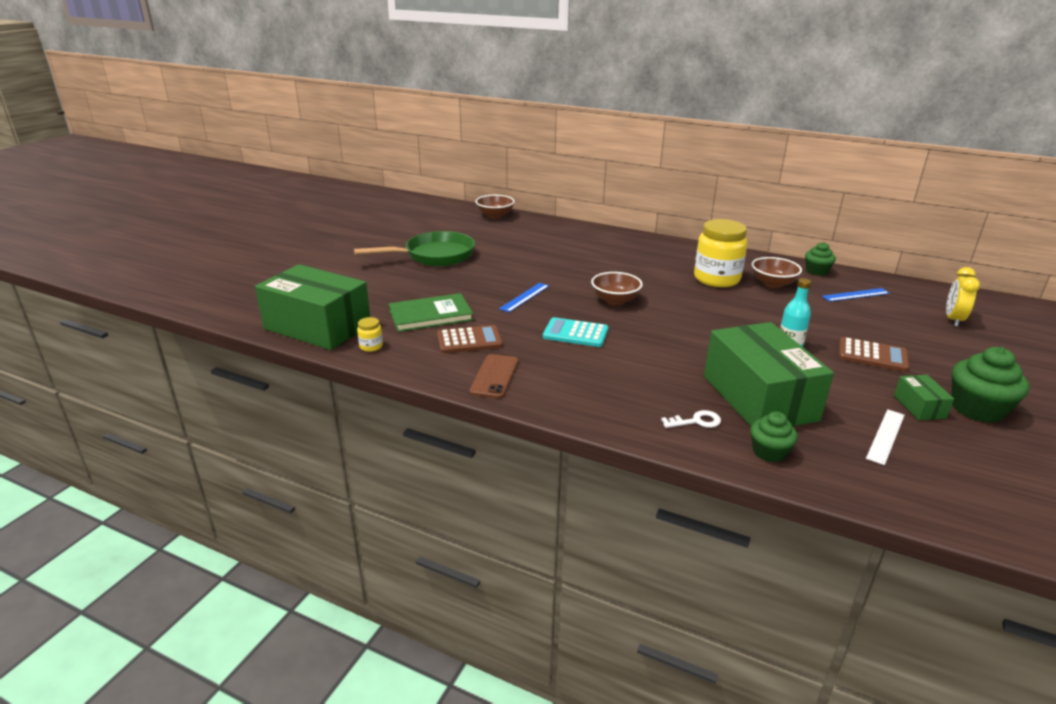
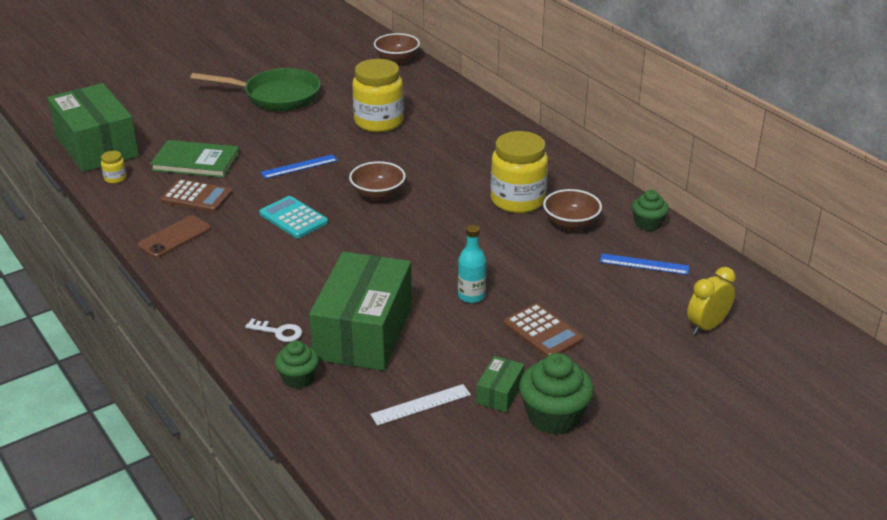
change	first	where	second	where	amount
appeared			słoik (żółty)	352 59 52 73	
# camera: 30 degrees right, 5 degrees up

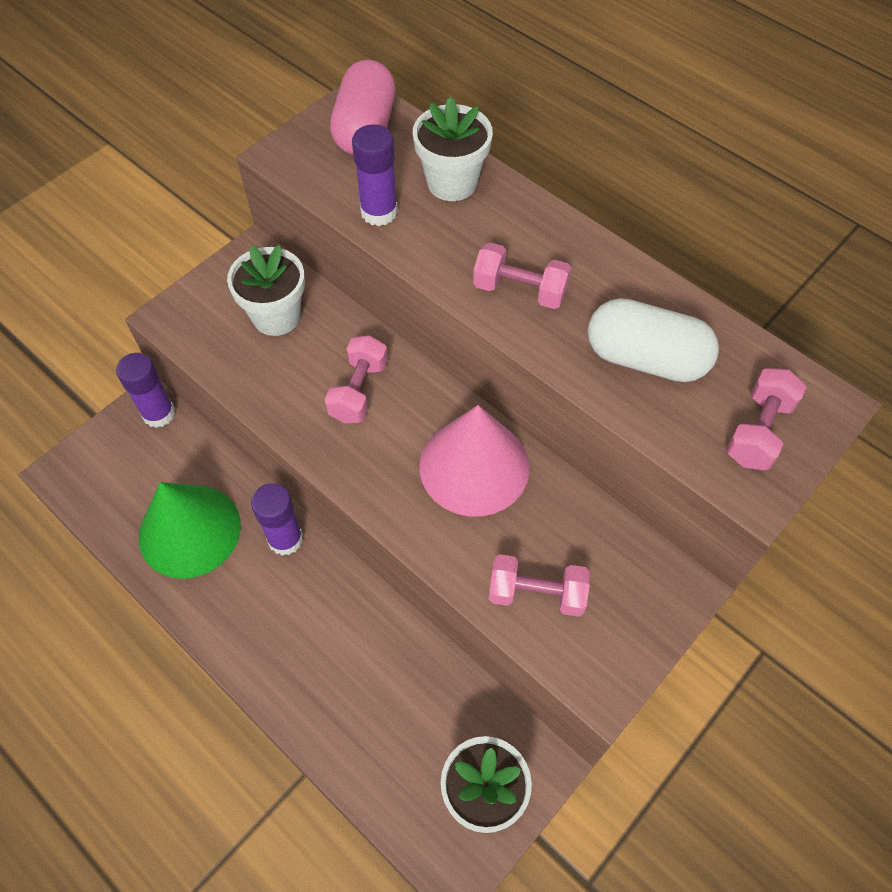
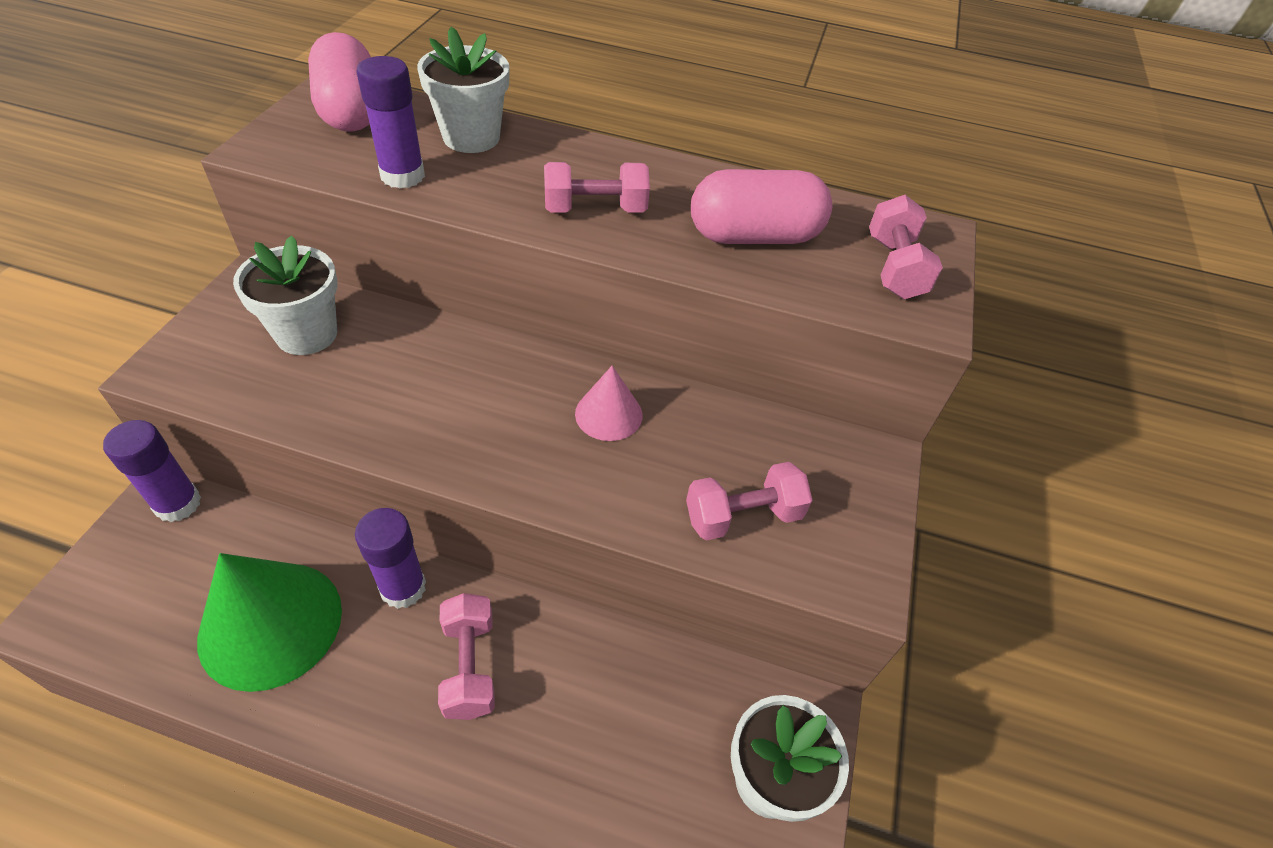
change	first	where	second	where	amount
relocated	hantel (różowy)	325 335 63 88		438 593 57 127	
size	stożek (różowy)	419 405 110 112		575 366 67 75	x0.52
colour	kapsułka (biały)	588 298 131 84	kapsułka (różowy)	691 169 141 75	
# camera: 30 degrees left, 10 degrees down

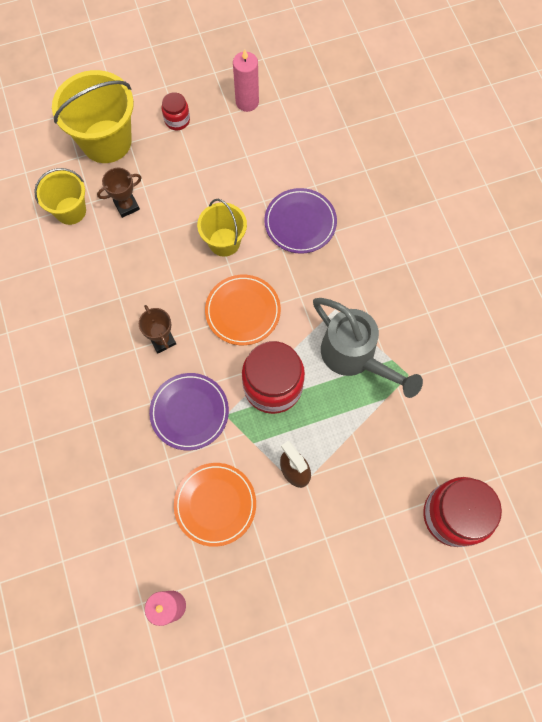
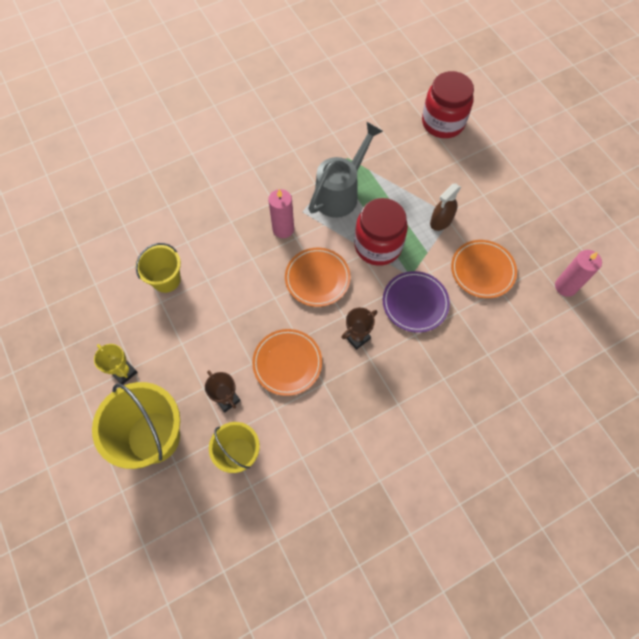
change	first	where	second	where	amount
exchanged	słoik (czerwony)	162 92 28 38	puchar (żółty)	94 344 43 41	
relocated	wiadro (żółty)	197 199 50 58		136 243 45 50	
appeared			talerz (pomarańczowy)	252 329 70 67	
relocated	świeca (różowy)	233 49 26 63		268 189 26 49	
missing	talerz (fioletowy)	264 188 73 66			
# camera: 100 degrees left, 5 degrees down

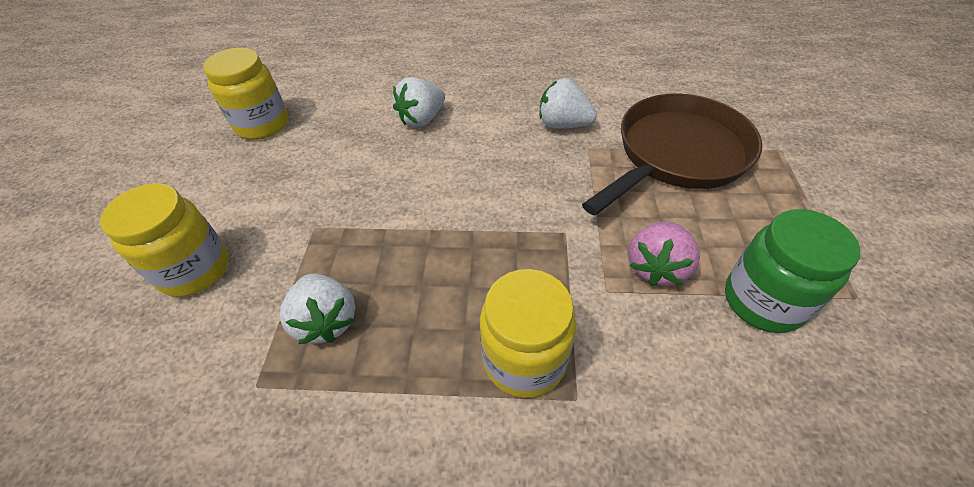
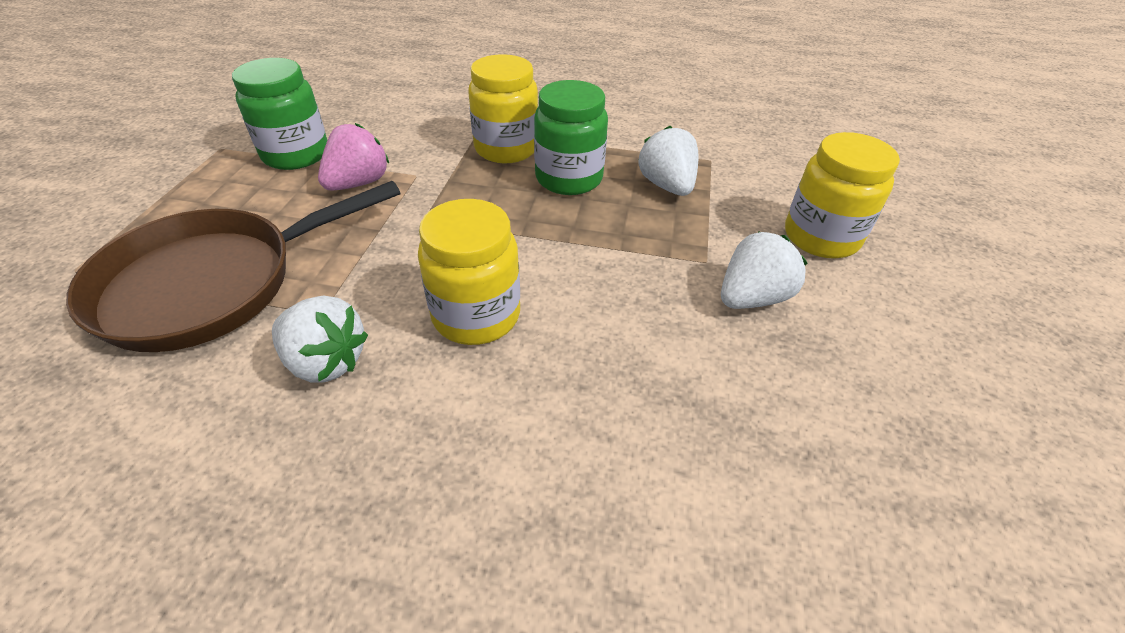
change	first	where	second	where	amount
relocated	słoik (żółty)	203 48 85 92		418 199 102 146	
appeared			słoik (zielony)	534 80 74 115	
relocated	truskawka (biały)	393 77 52 50		721 231 87 78	
# camera: 175 degrees left, 5 degrees down

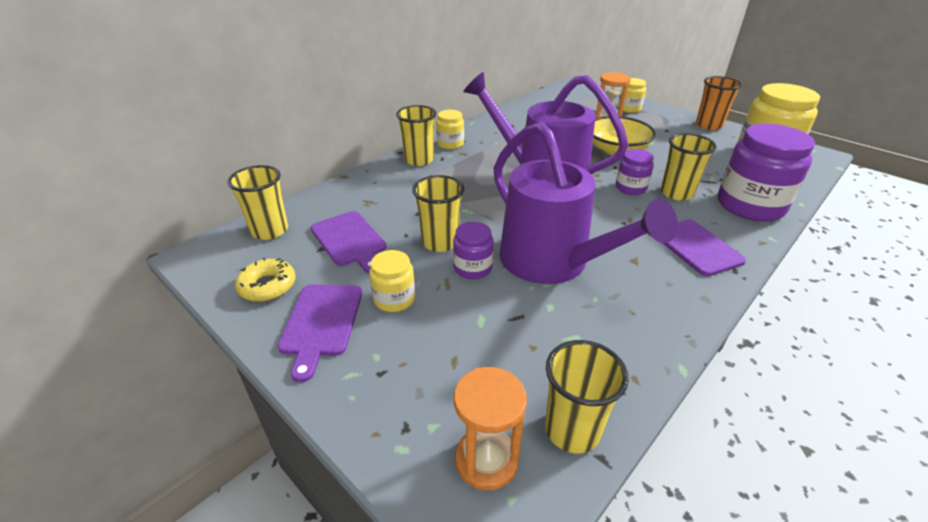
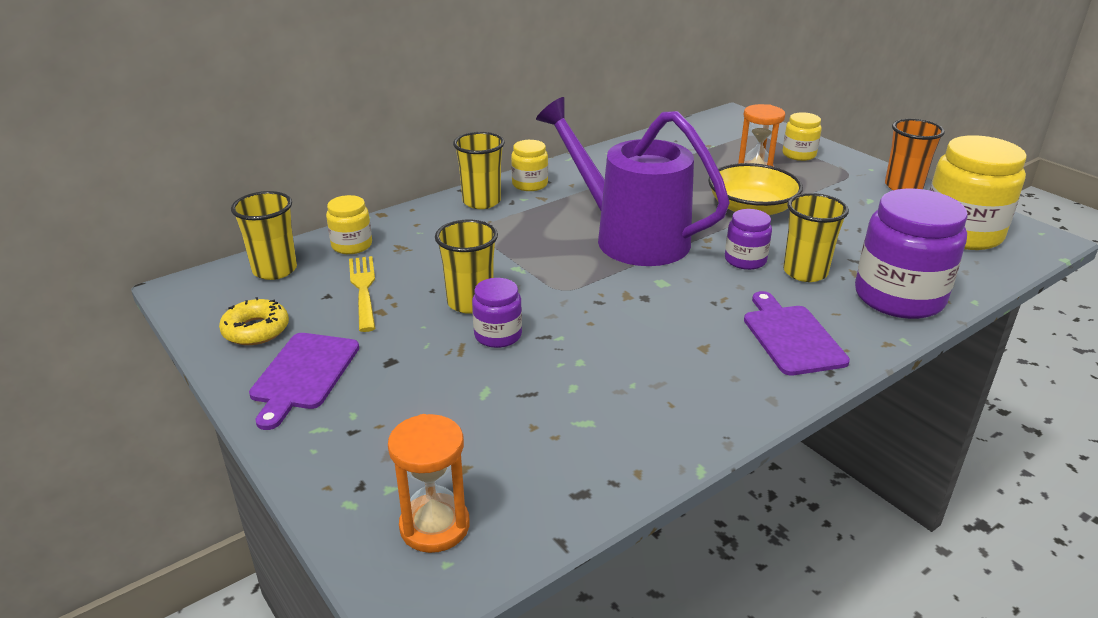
change	first	where	second	where	amount
relocated	słoik (żółty)	369 250 46 62		326 195 46 59	
exchanged	deska do krojenia (fioletowy)	310 211 77 62	widelec (żółty)	349 256 26 76	
missing	konewka (fioletowy)	494 122 184 162			
missing	szklanka (żółty)	545 340 84 114			
# camera: 10 degrees right, 5 degrees down

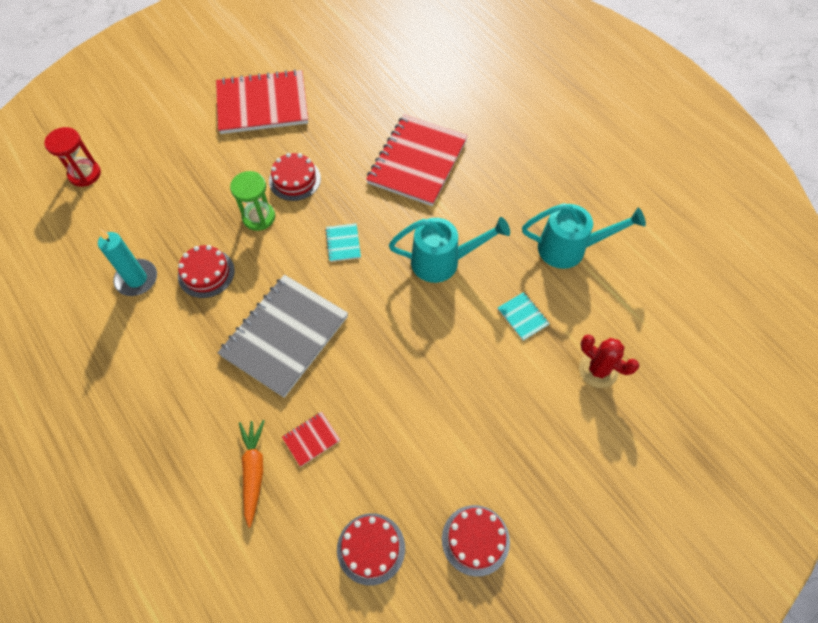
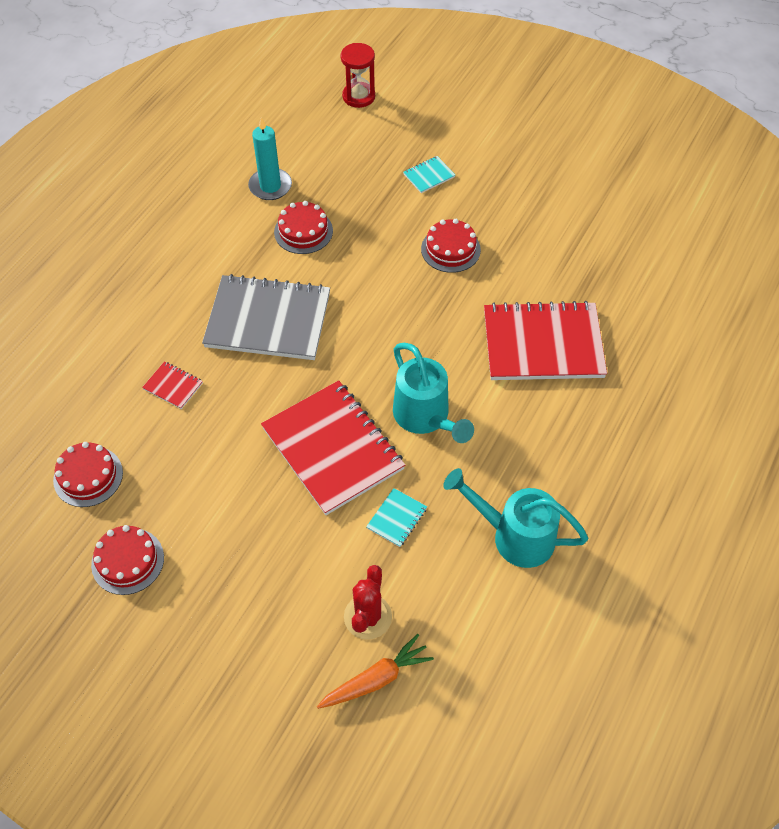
change	first	where	second	where	amount
relocated	zeszyt (czerwony)	216 69 92 65		261 380 144 135	
relocated	marchewka (pomarańczowy)	239 420 26 108		317 634 117 75	
relocated	zeszyt (turkusowy)	325 223 36 39		403 156 52 37	
spun	konewka (turkusowy)	522 203 124 66		443 468 145 100	135 degrees clockwise
missing	klepsydra (zielony)	230 171 45 60			
# camera: 65 degrees right, 5 degrees down

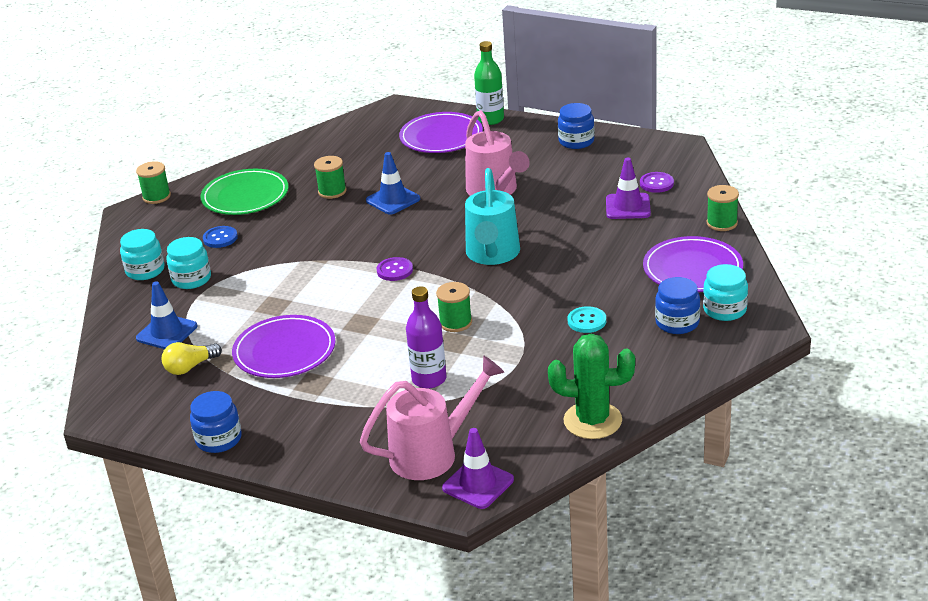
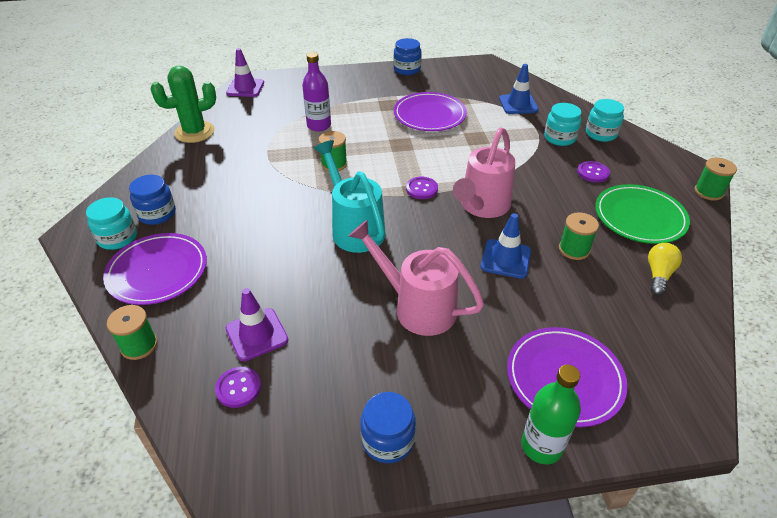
change	first	where	second	where	amount
relocated	konewka (różowy)	360 356 144 124		453 127 63 91	
colour	guzik (niebieski)	203 226 35 22	guzik (fioletowy)	577 161 33 22	
relocated	żarówka (żółty)	162 342 60 33		648 243 34 53	
missing	guzik (turkusowy)	568 306 38 27			
# camera: 145 degrees right, 10 degrees up

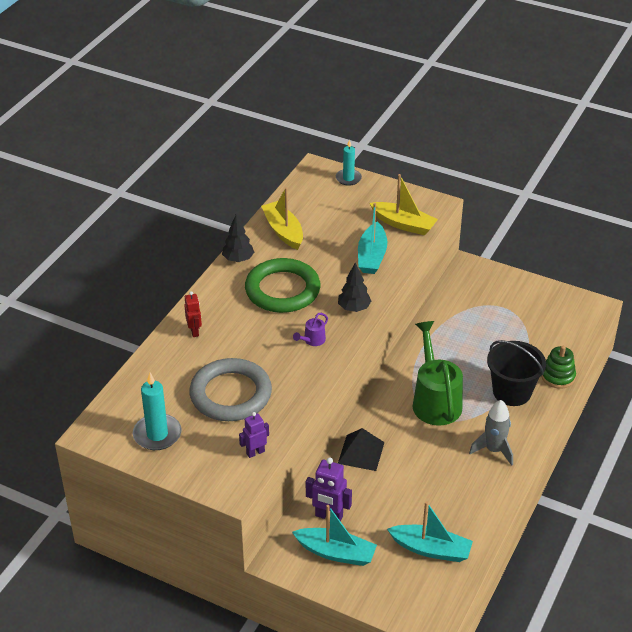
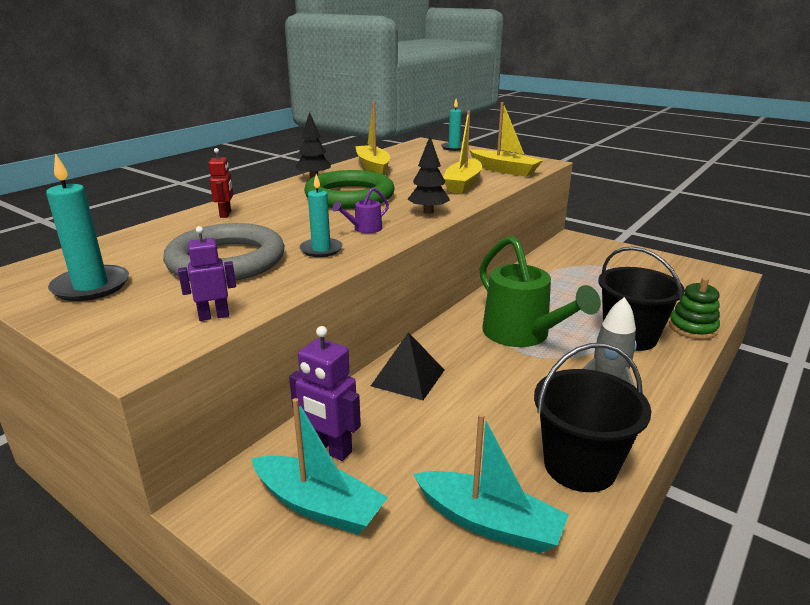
change	first	where	second	where	amount
appeared			świeca (turkusowy)	300 174 43 83	
colour	łódka (turkusowy)	358 203 29 71	łódka (żółty)	443 111 39 83	
spun	konewka (zielony)	413 321 50 105		479 236 122 111	150 degrees clockwise
appeared			wiadro (czarny)	534 343 117 149	
# camera: 10 degrees right, 15 degrees down

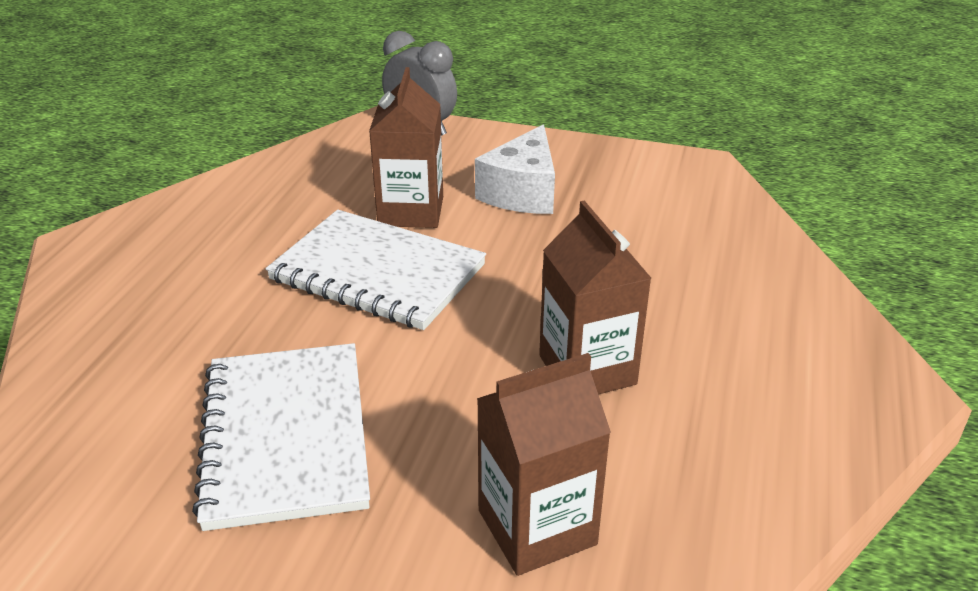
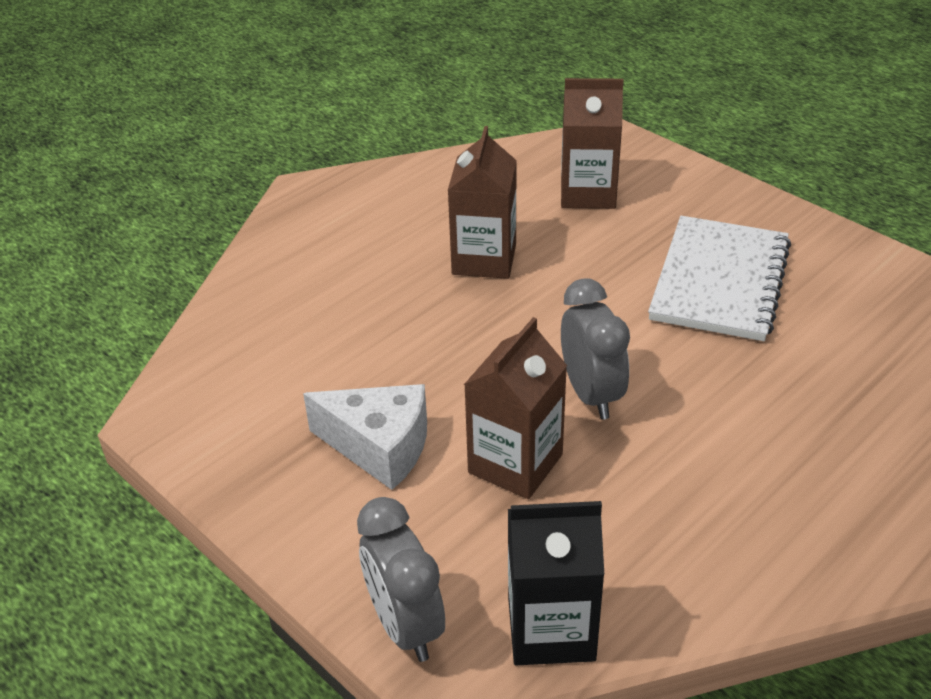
change	first	where	second	where	amount
spun	ser (biały)	475 125 80 89		303 384 124 106	60 degrees clockwise
appeared			karton mleka (czarny)	508 501 97 164	
exchanged	zeszyt (biały)	266 210 220 120	budzik (szary)	561 279 69 141	
# camera: 150 degrees left, 5 degrees up

